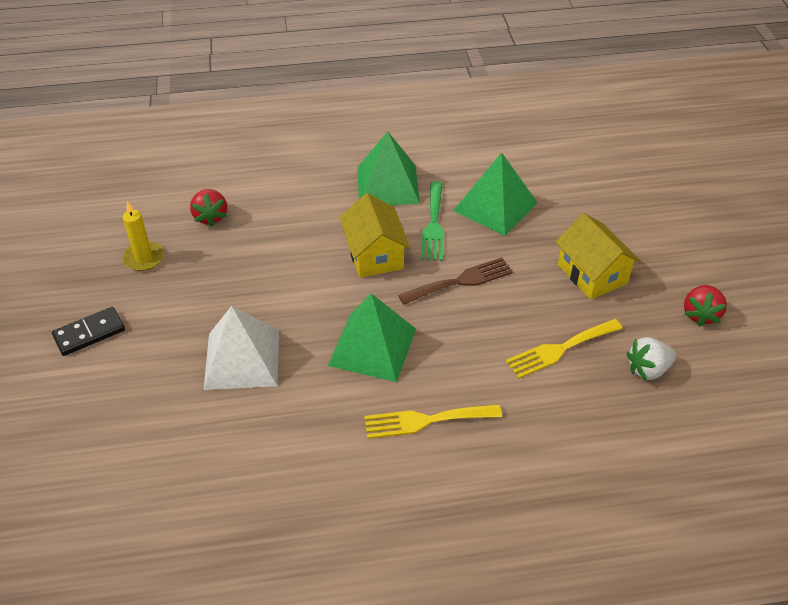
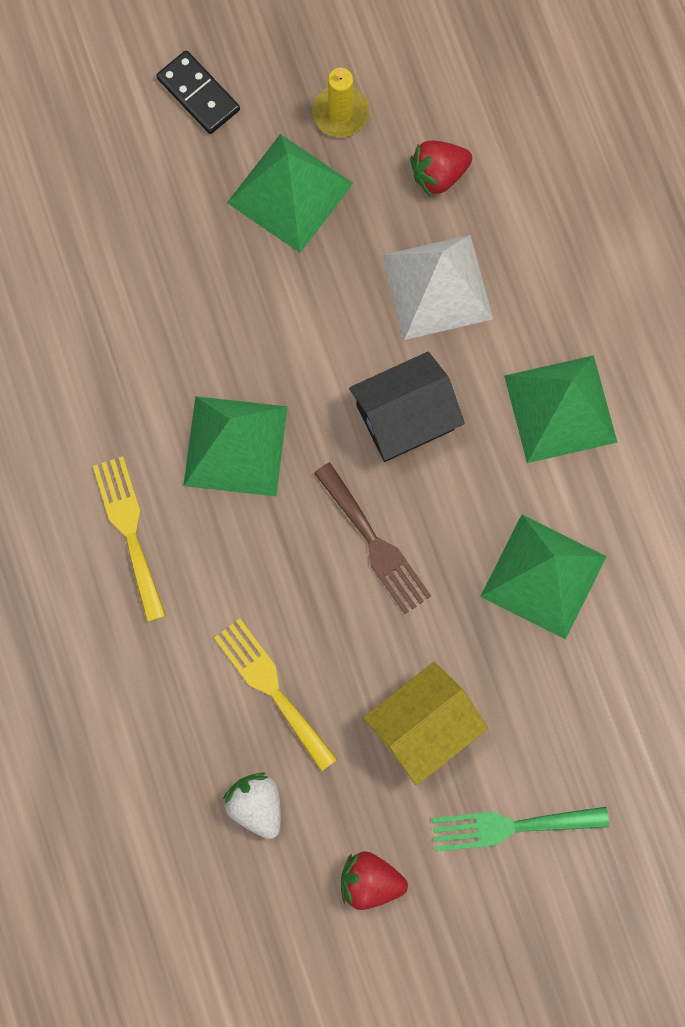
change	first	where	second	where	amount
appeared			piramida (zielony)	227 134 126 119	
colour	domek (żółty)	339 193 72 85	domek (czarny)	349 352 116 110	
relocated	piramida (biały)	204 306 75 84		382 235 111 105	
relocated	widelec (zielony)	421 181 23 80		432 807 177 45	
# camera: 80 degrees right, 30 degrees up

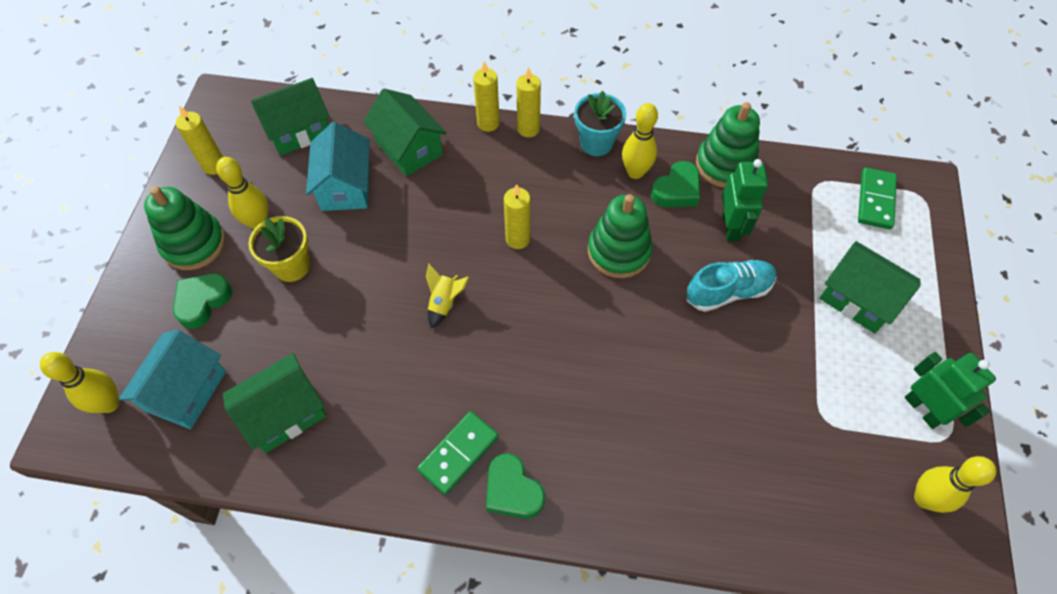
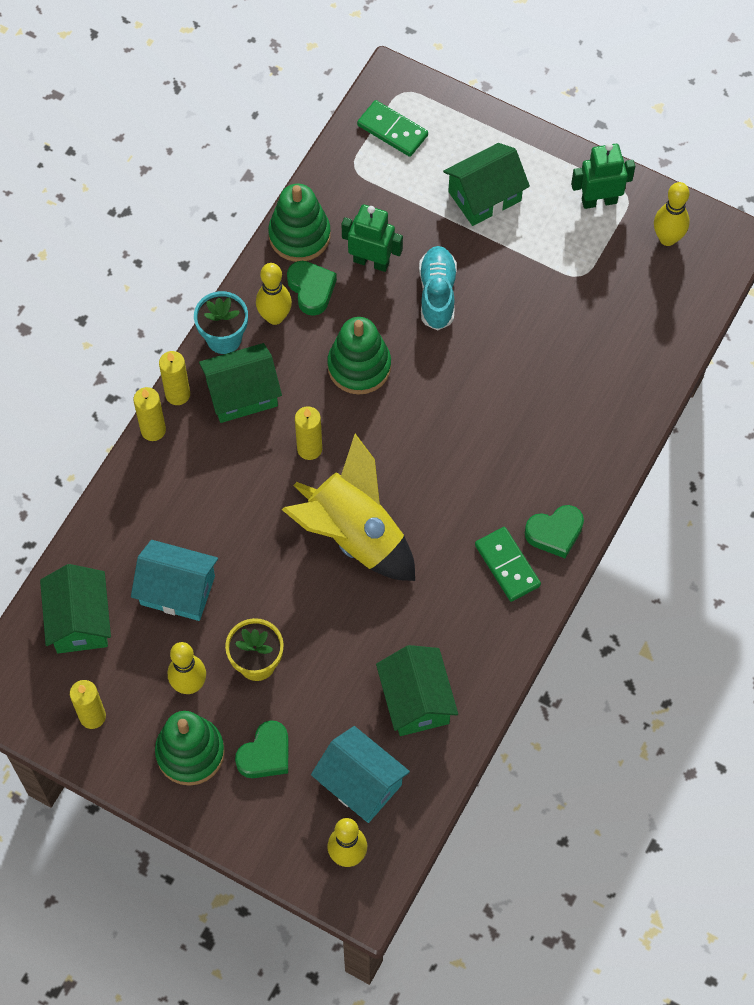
change	first	where	second	where	amount
relocated	domek (zielony)	363 89 84 88		199 343 83 80	
spun	serce (zielony)	173 273 59 56		235 720 54 58	105 degrees counterclockwise
size	rakieta (żółty)	426 264 43 65		282 434 133 147	x2.49
# camera: 70 degrees left, 5 degrees up

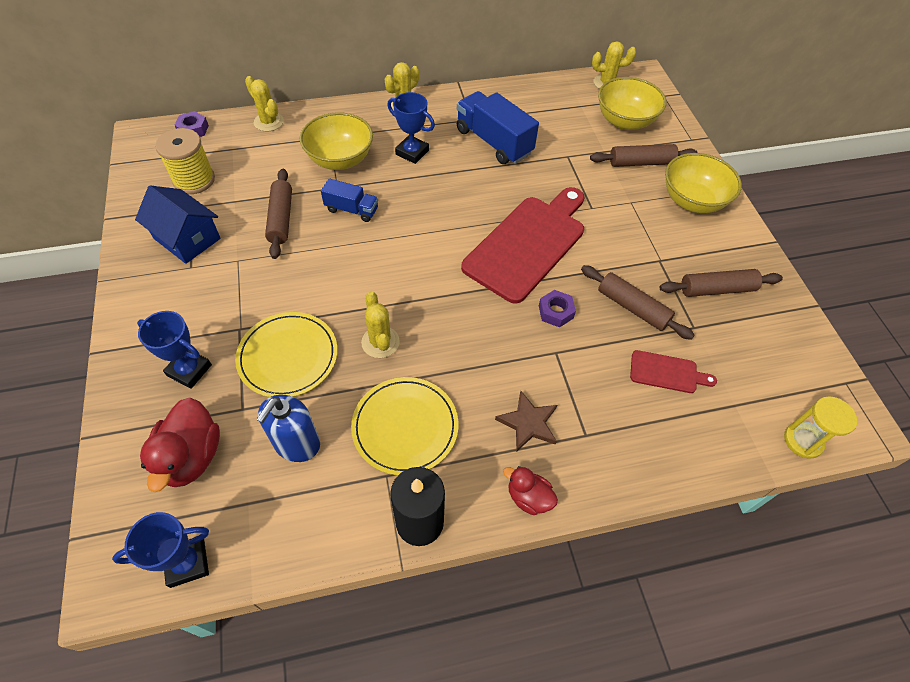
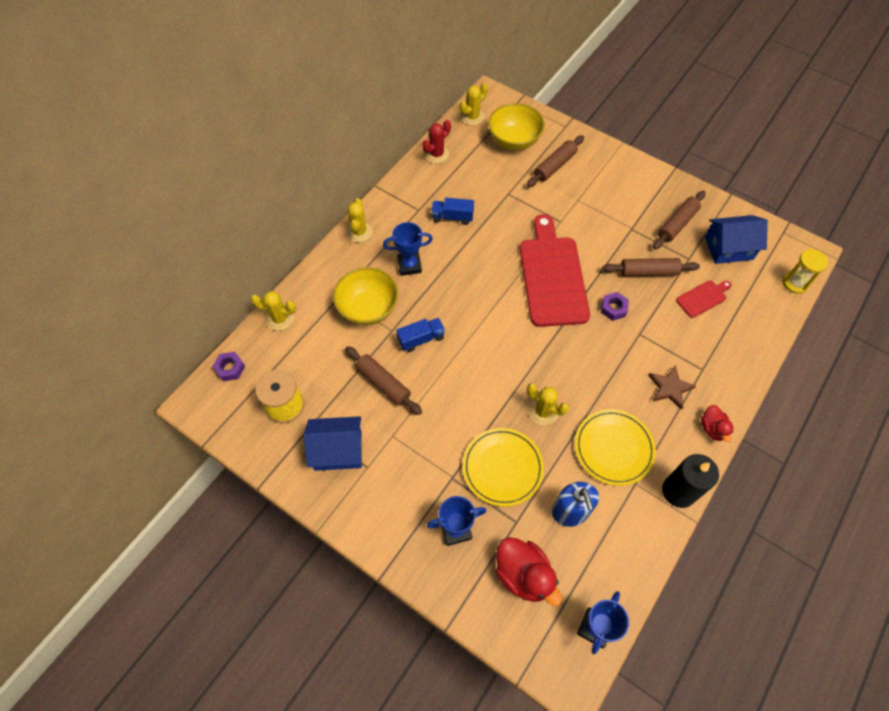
change	first	where	second	where	amount
appeared			kaktus (czerwony)	422 120 29 43	
size	ciężarówka (niebieski)	457 91 82 73		431 198 43 27	x0.57
spun	kaczka (czerwony)	503 466 55 49		701 405 32 37	90 degrees counterclockwise
appeared			domek (niebieski)	705 215 63 49	
missing	miska (żółty)	665 153 77 60			
# camera: 40 degrees left, 5 degrees up

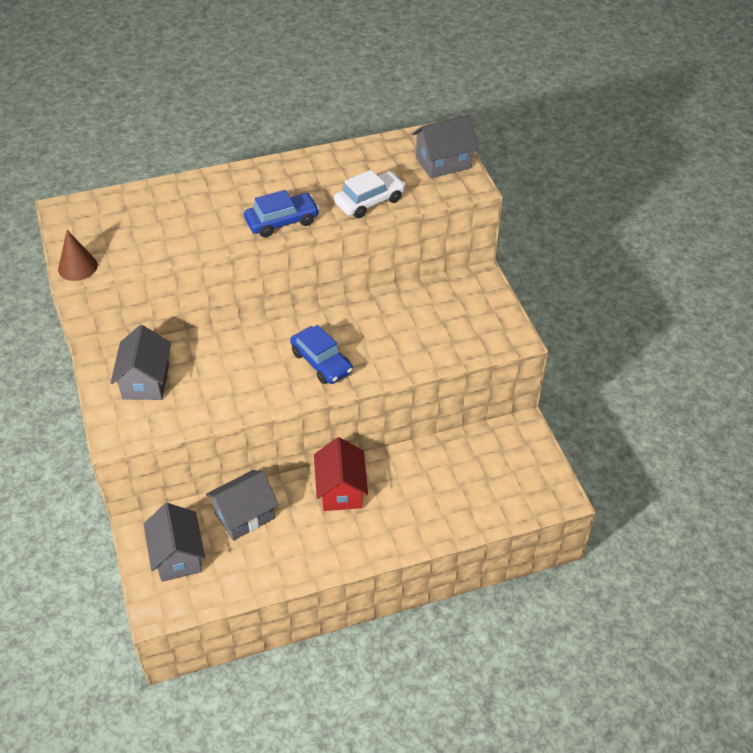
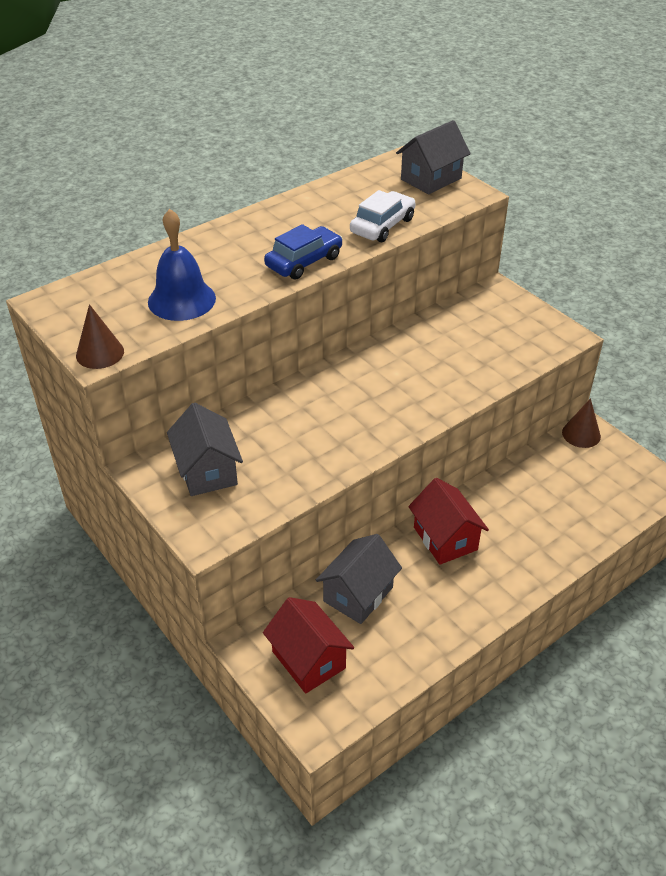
change	first	where	second	where	amount
appeared			dzwonek (niebieski)	148 209 68 112	
colour	domek (szary)	144 503 61 79	domek (czerwony)	263 597 91 96	
appeared			stożek (brązowy)	562 398 39 50	
missing	samochód (niebieski)	290 325 63 59			
# camera: 20 degrees left, 5 degrees down

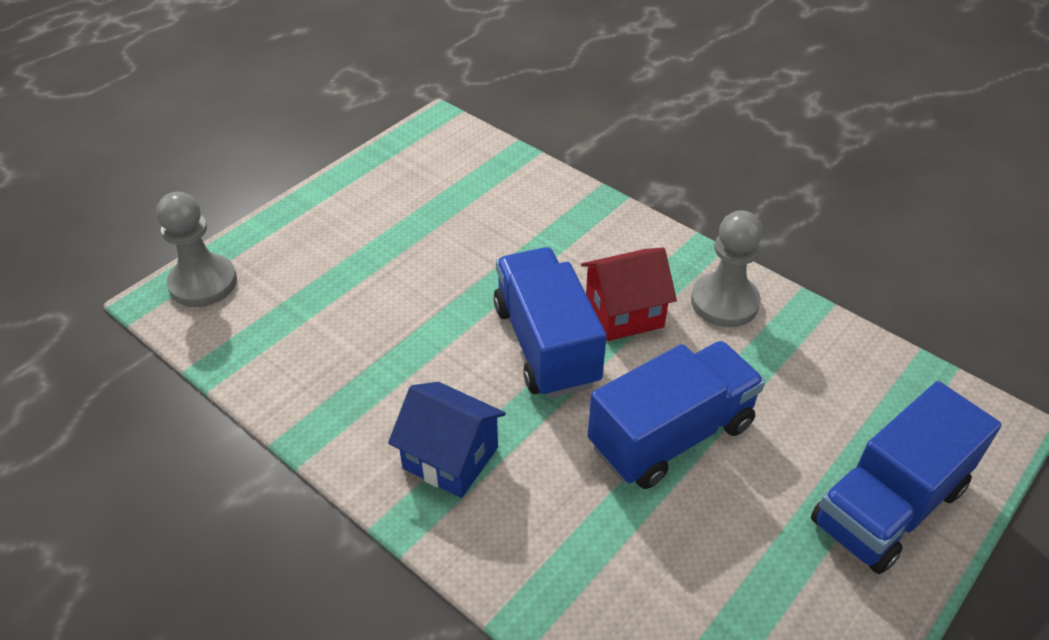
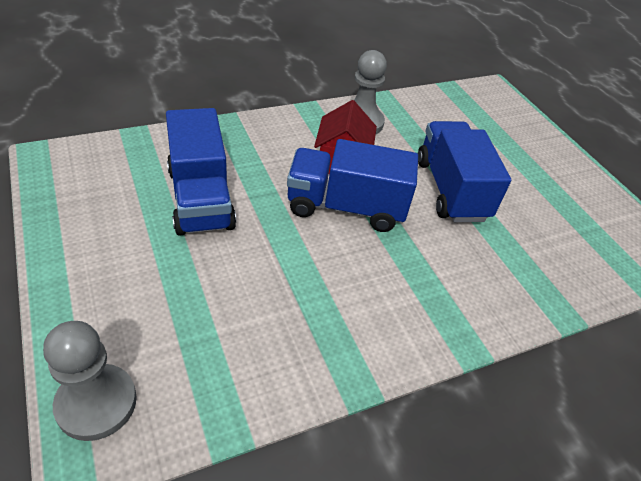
change	first	where	second	where	amount
relocated	ciężarówka (niebieski)	811 381 191 193		166 108 70 128	
missing	domek (niebieski)	388 382 118 116			
# camera: 70 degrees left, 0 degrees up

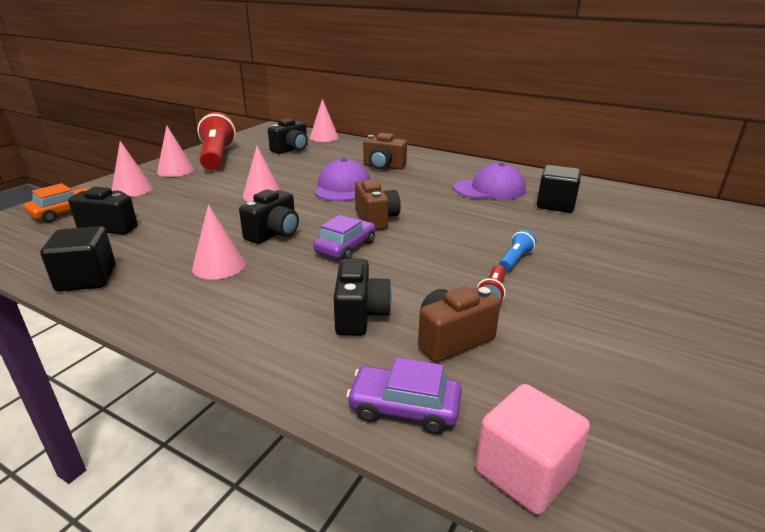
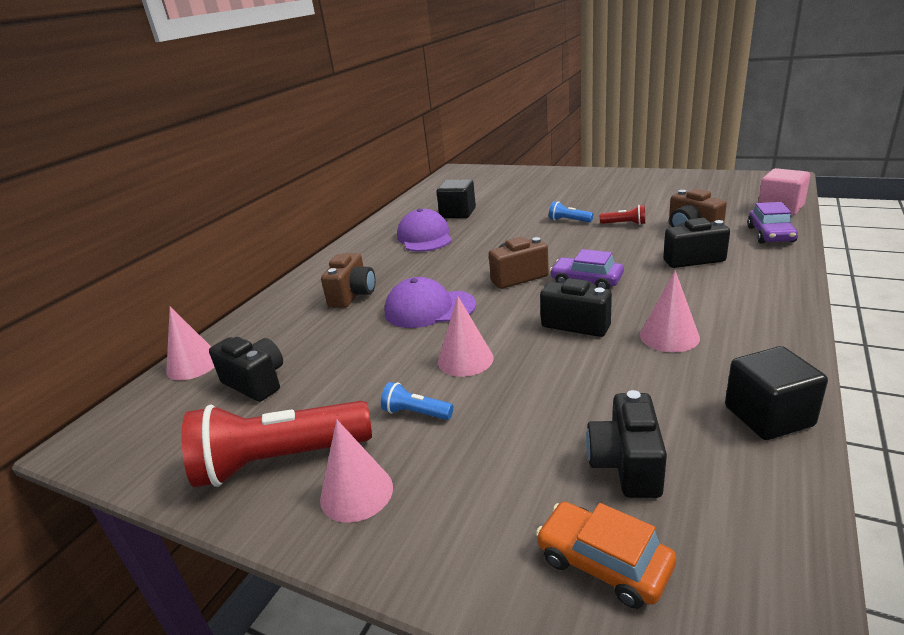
change	first	where	second	where	amount
appeared			latarka (niebieski)	381 382 72 38	
missing	stożek (różowy)	112 141 41 56			
# camera: 90 degrees left, 0 degrees up

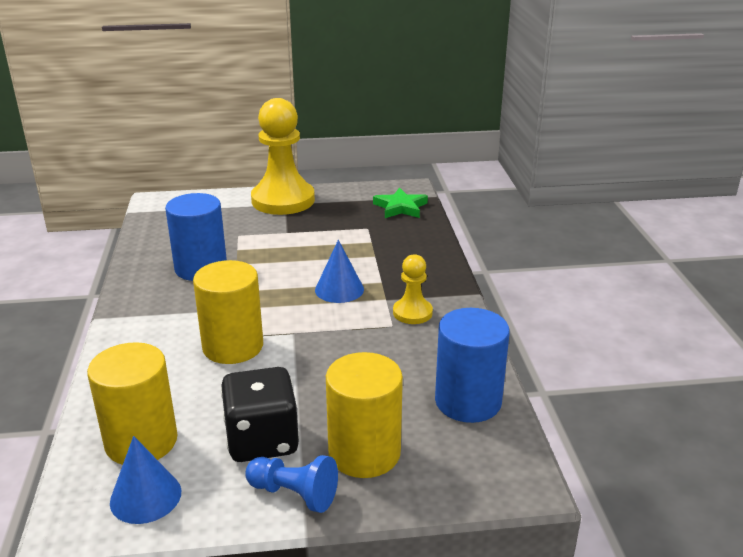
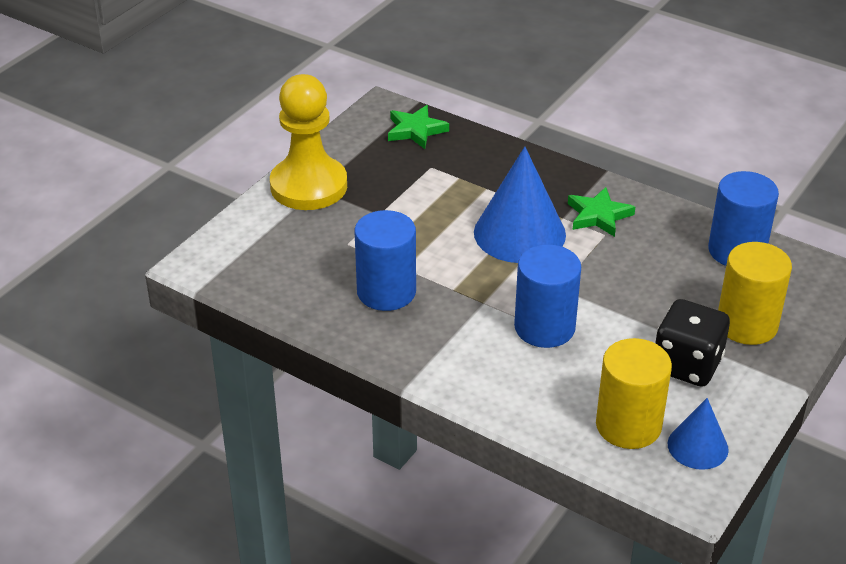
change	first	where	second	where	amount
size	stożek (niebieski)	315 240 49 63		474 147 92 116	x1.80
colour	walec (żółty)	193 260 70 104	walec (niebieski)	514 244 67 104	
exchanged	pionek (żółty)	393 254 40 70	gwiazda (zielony)	568 187 67 50	
missing	pionek (niebieski)	245 455 93 58			
# camera: 50 degrees left, 10 degrees up

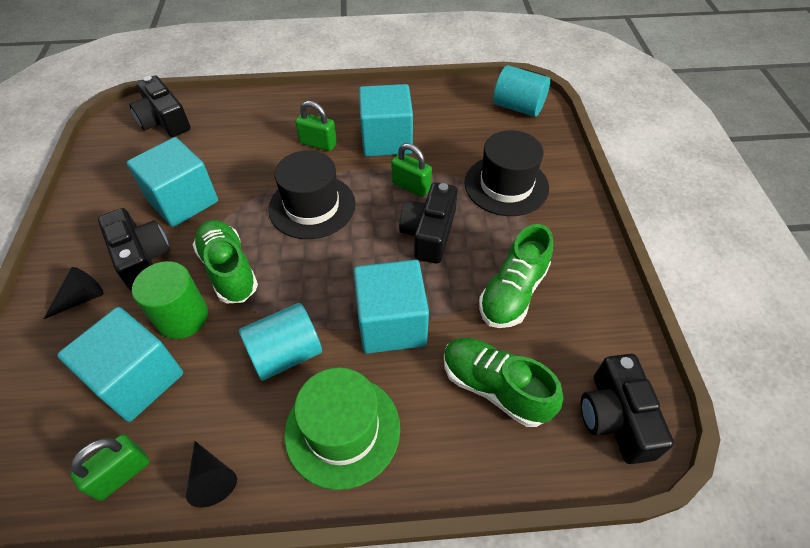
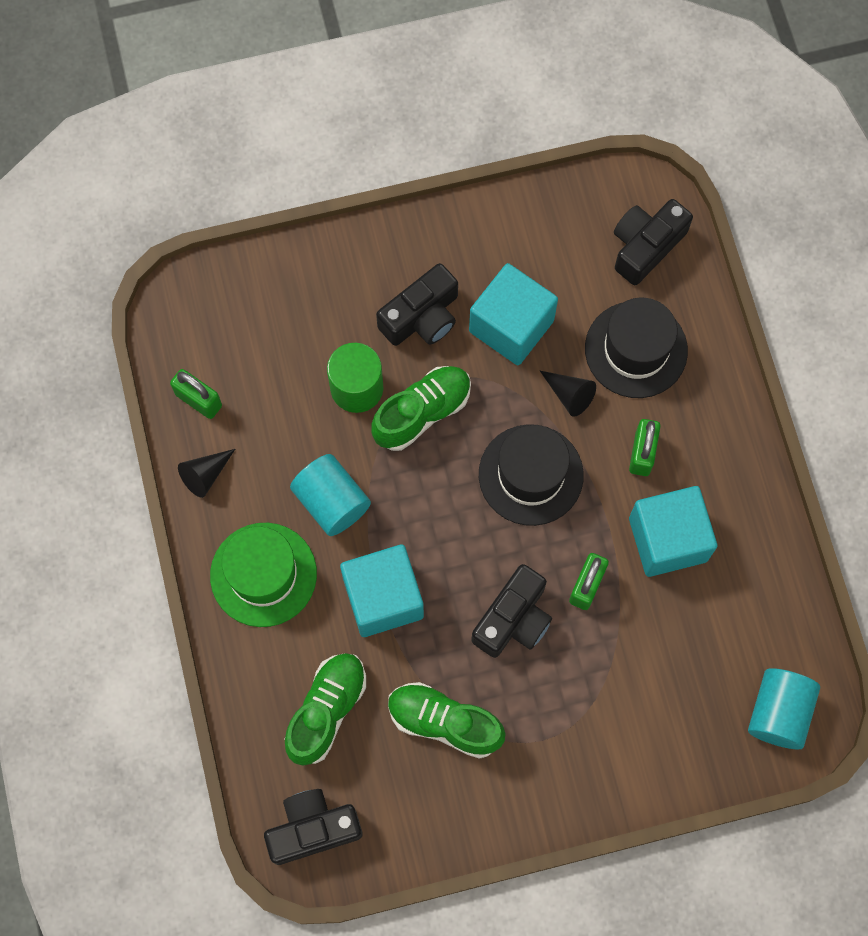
change	first	where	second	where	amount
spun	aparat fotograficzny (czarny)	399 182 59 82		471 564 81 94	120 degrees clockwise
relocated	stożek (czarny)	44 267 60 52		540 371 56 46	
relocated	kapelusz (czarny)	464 130 85 86		585 298 103 100	
missing	sześcian (turkusowy)	57 307 126 115			
# camera: 80 degrees right, 20 degrees up

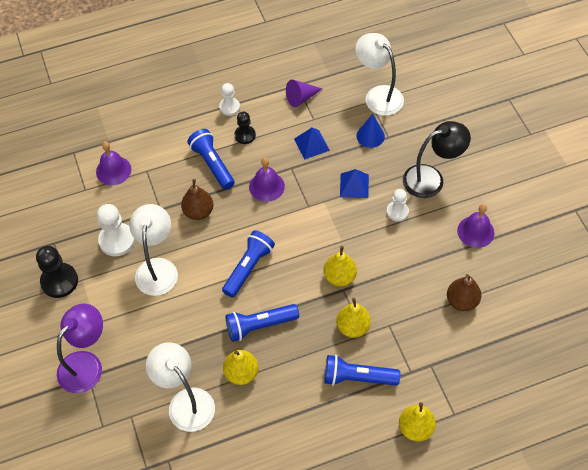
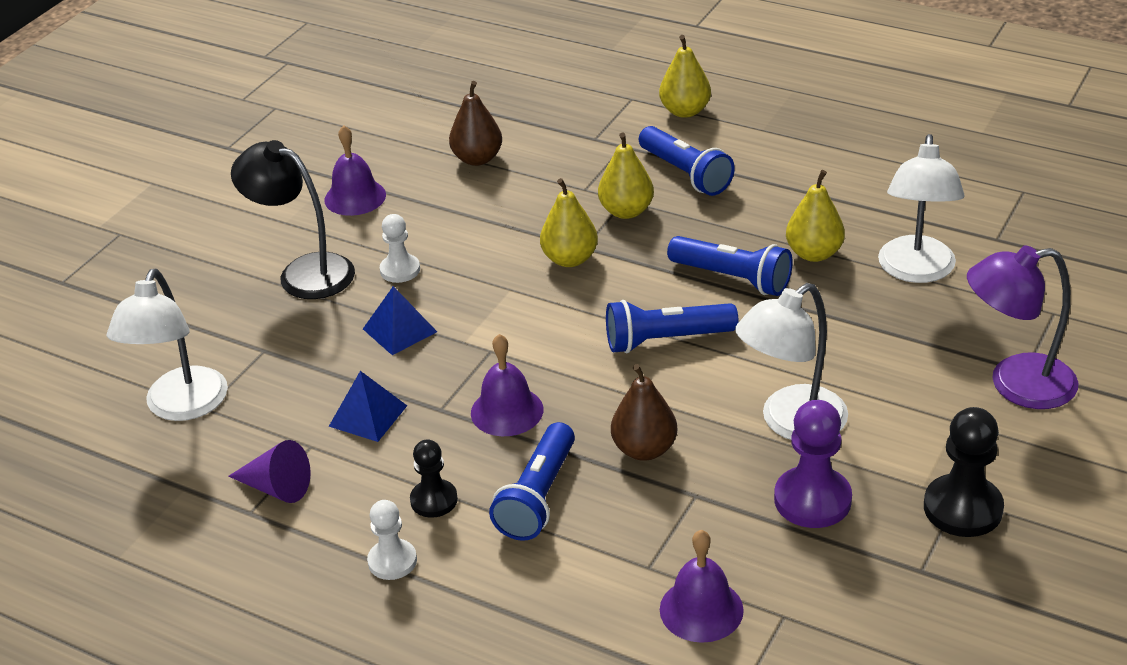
change	first	where	second	where	amount
colour	pionek (biały)	97 204 38 52	pionek (fioletowy)	774 400 78 128	
missing	stożek (niebieski)	356 114 29 34			
# camera: 130 degrees left, 20 degrees down

